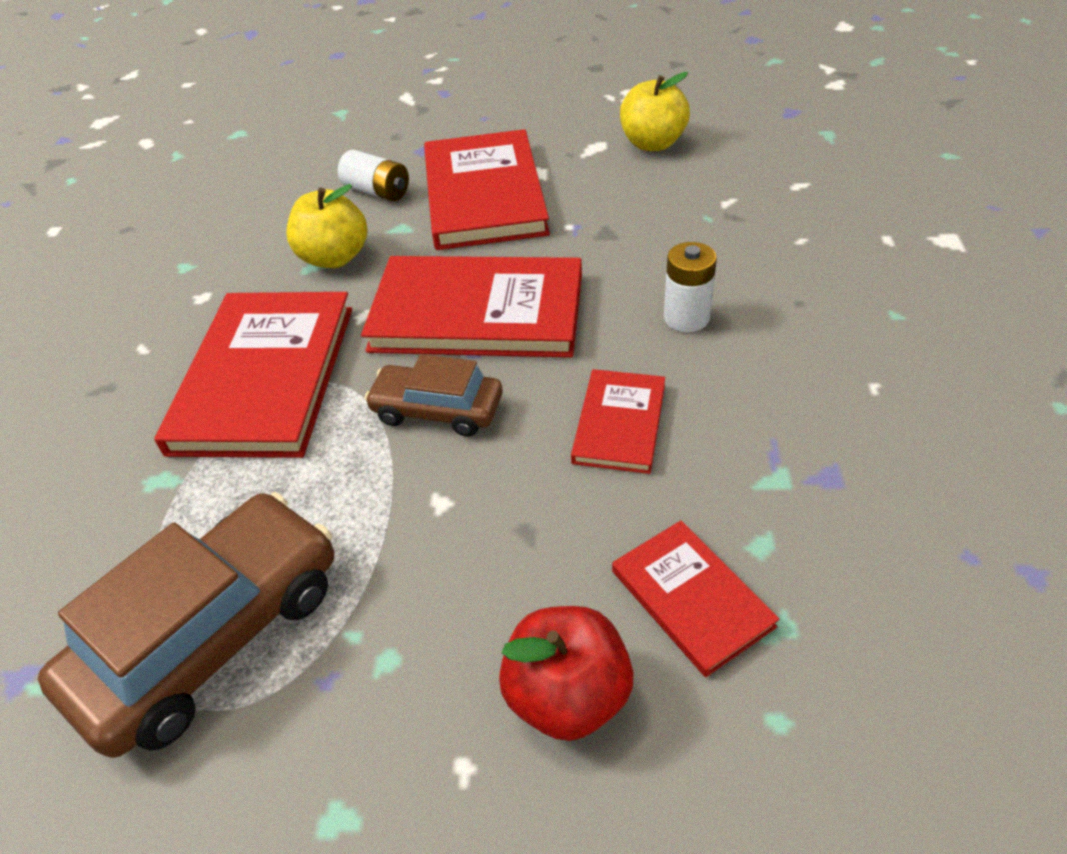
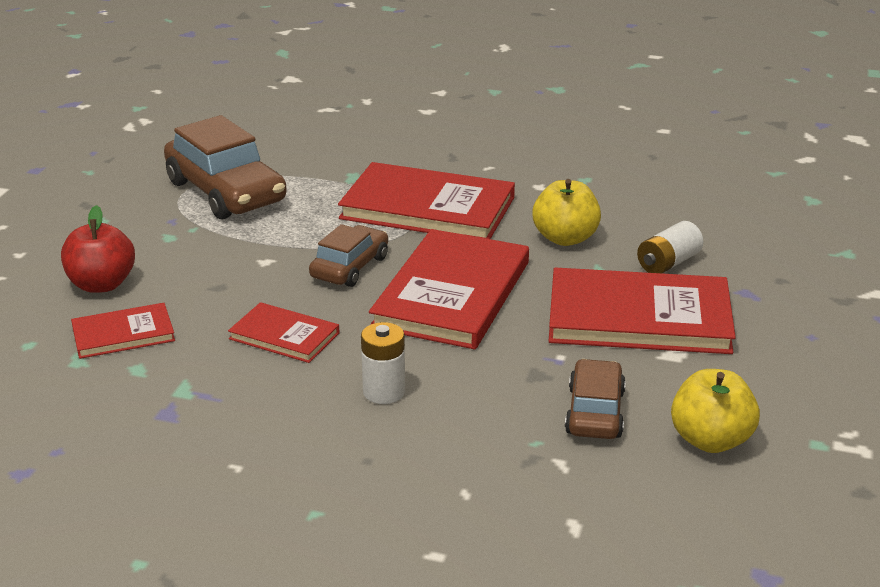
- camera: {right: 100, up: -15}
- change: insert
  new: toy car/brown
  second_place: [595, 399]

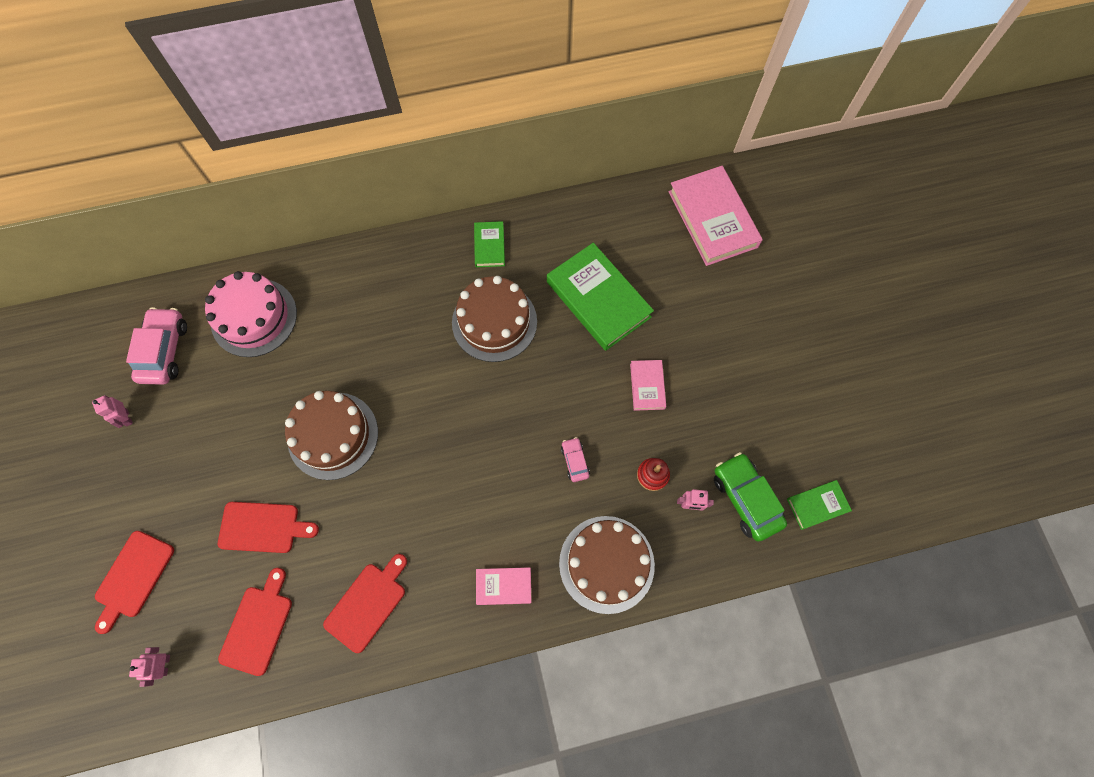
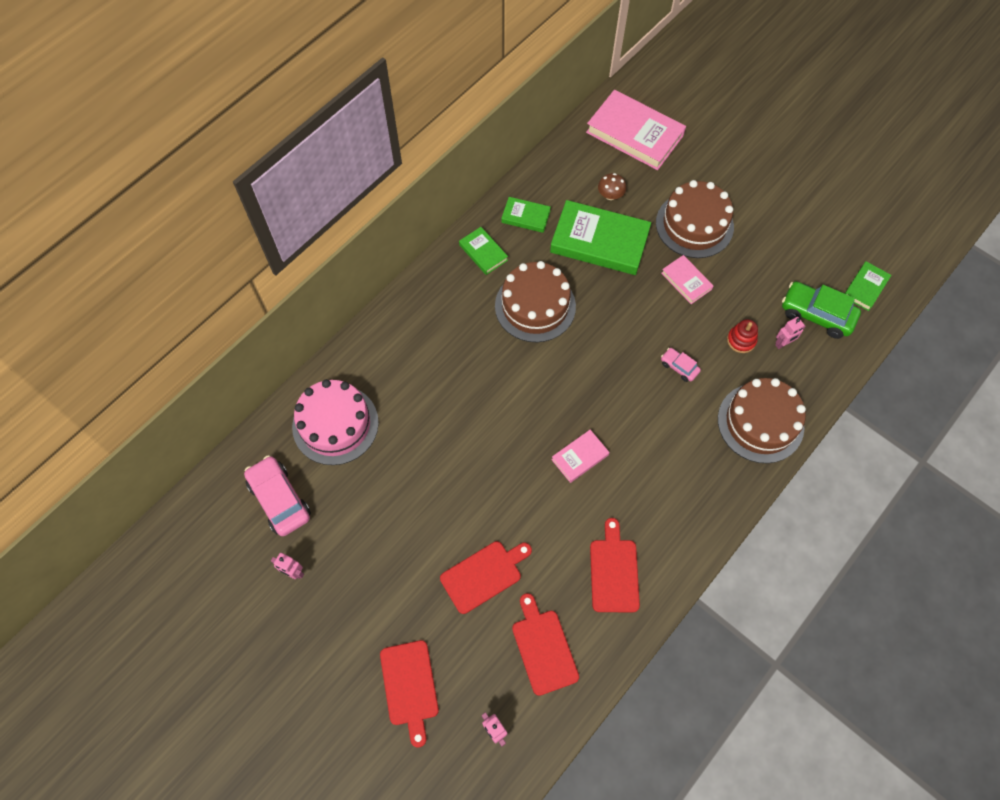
- camera: {right: -35, up: -5}
- change: move
  old: layer cake/brown
  first_place: [331, 435]
  second_place: [695, 219]
- change: move
  old: book/rose-pink
  first_place: [503, 586]
  second_place: [580, 456]
- change: insert
  new: book/emerald
  second_place: [526, 215]
- change: insert
  new: mushroom/brown
  second_place: [612, 186]

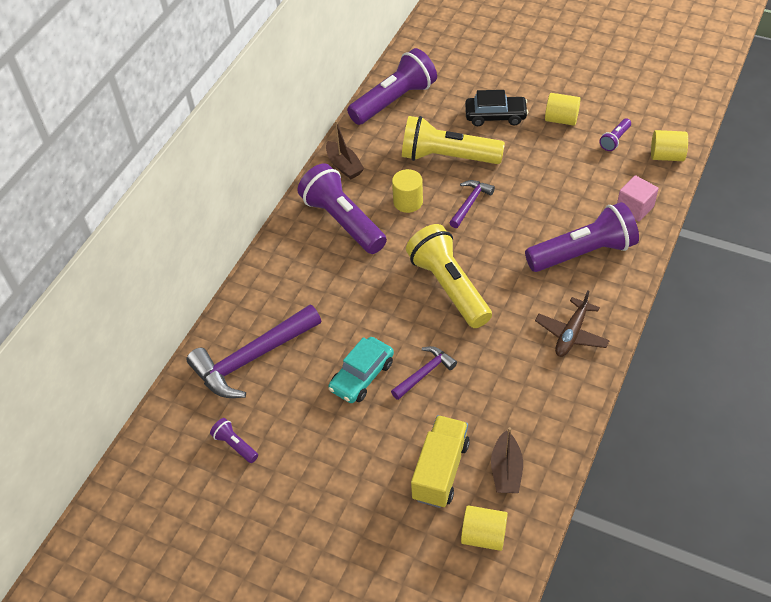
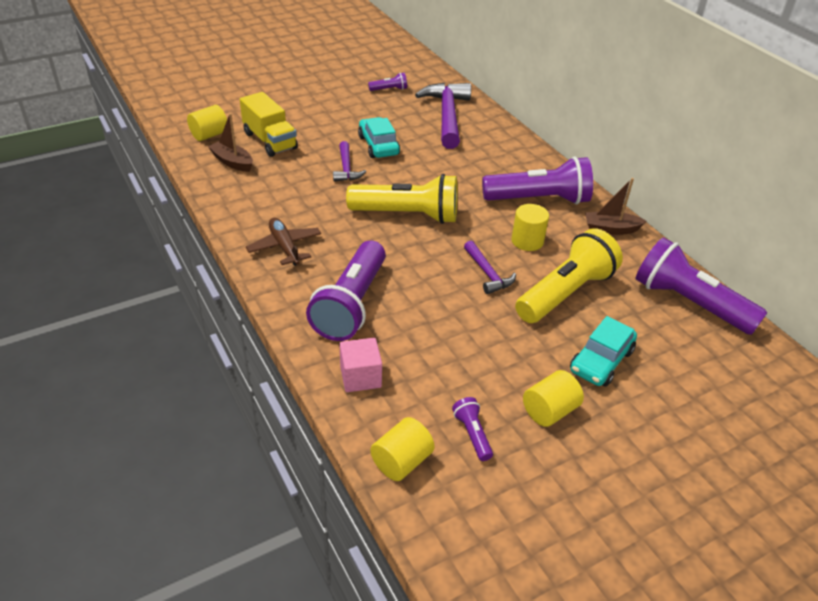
- camera: {right: 120, up: -10}
- change: rotate
  old: pocket torch/violet
  first_place: [392, 86]
  second_place: [701, 286]
  degrees: 135
- change: recolor
  old: toy car/jet-black
  new: toy car/aqua
  first_place: [496, 108]
  second_place: [603, 351]

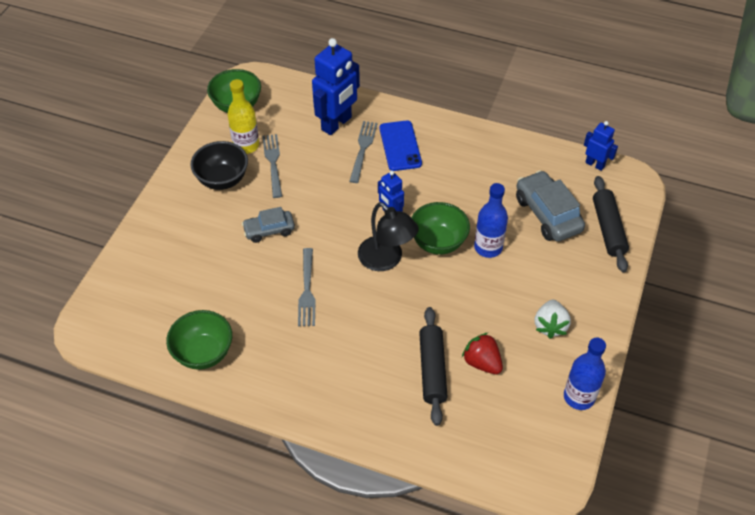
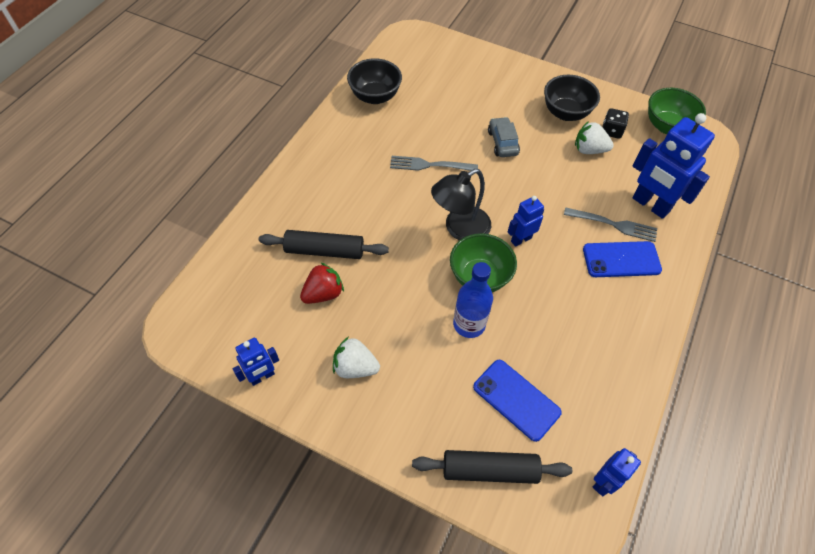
- camera: {right: 95, up: 5}
- change: recolor
  old: bowl/emerald
  new: bowl/jet-black
  first_place: [199, 340]
  second_place: [374, 81]
- change: replace
  old: drink bottle/yellow
  new: dice/jet-black
  first_place: [243, 116]
  second_place: [615, 123]
- change: replace
  old: dinner fork/ash-grey
  new: toy strawberry/pure white
  first_place: [272, 166]
  second_place: [594, 137]
- change: replace
  old: toy car/ash-grey
  new: smartphone/blue
  first_place: [550, 206]
  second_place: [517, 401]
- change: replace
  old: drink bottle/blue
  new: robot/blue
  first_place: [585, 373]
  second_place: [255, 362]

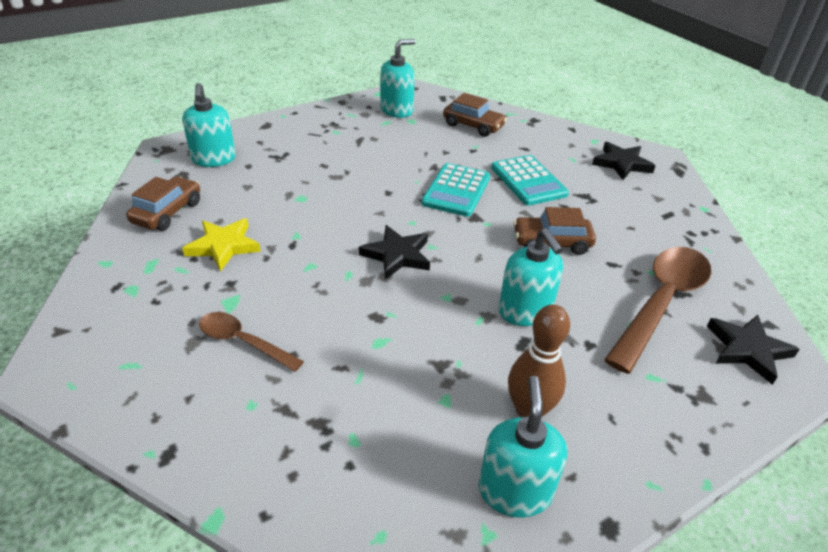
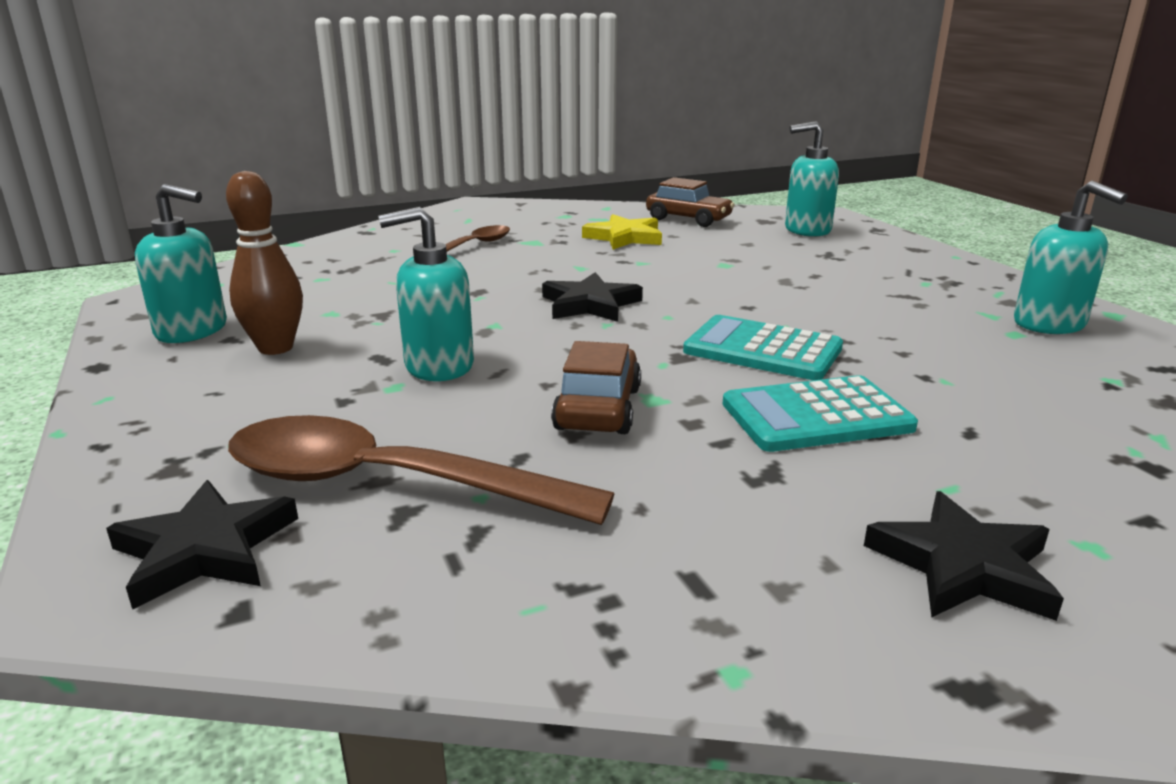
- camera: {right: 100, up: -15}
- change: delete
  old: toy car/brown
  first_place: [475, 115]
- change: rotate
  old: spoon/brown
  first_place: [657, 310]
  second_place: [421, 470]
  degrees: 150

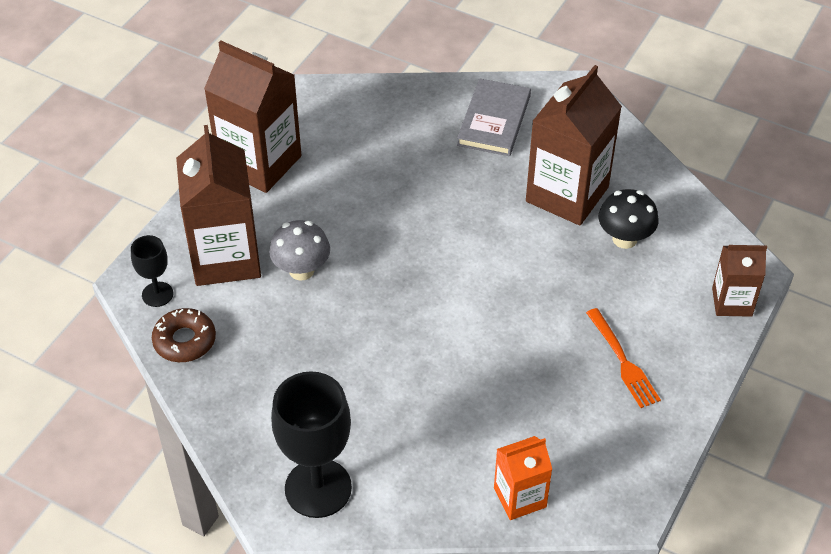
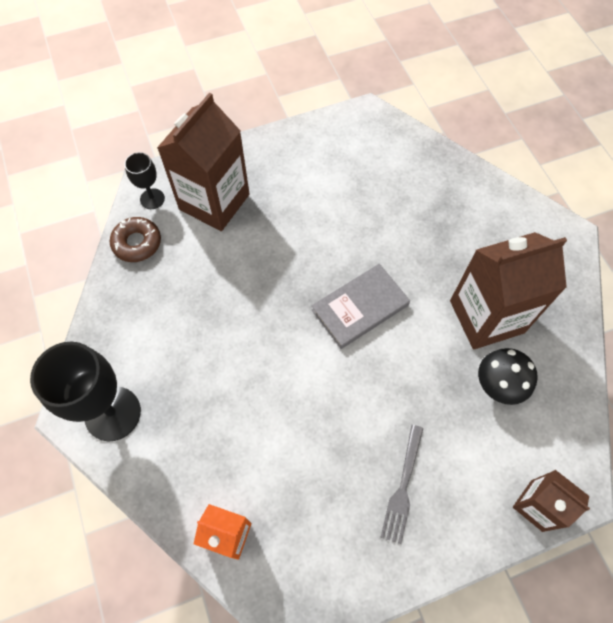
- camera: {right: 40, up: 15}
- change: delete
  old: milk carton/brown
  first_place: [253, 116]
- change: delete
  old: mushroom/ash-grey
  first_place: [299, 250]
- change: move
  old: book/ash-grey
  first_place: [494, 117]
  second_place: [360, 306]
- change: recolor
  old: dinner fork/orange
  new: dinner fork/ash-grey
  first_place: [623, 358]
  second_place: [401, 484]

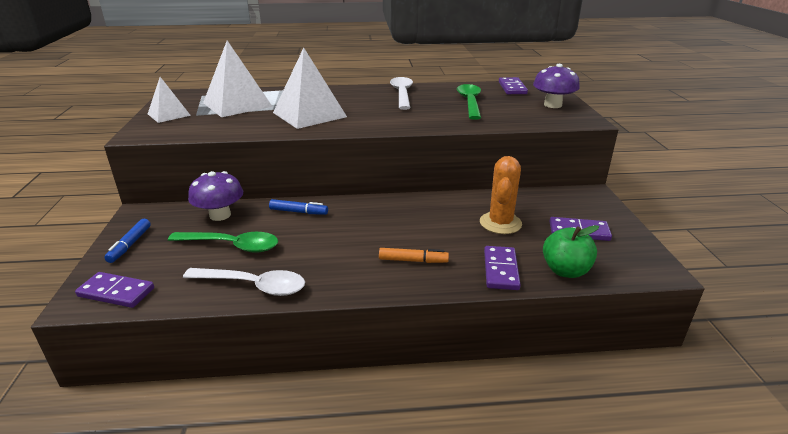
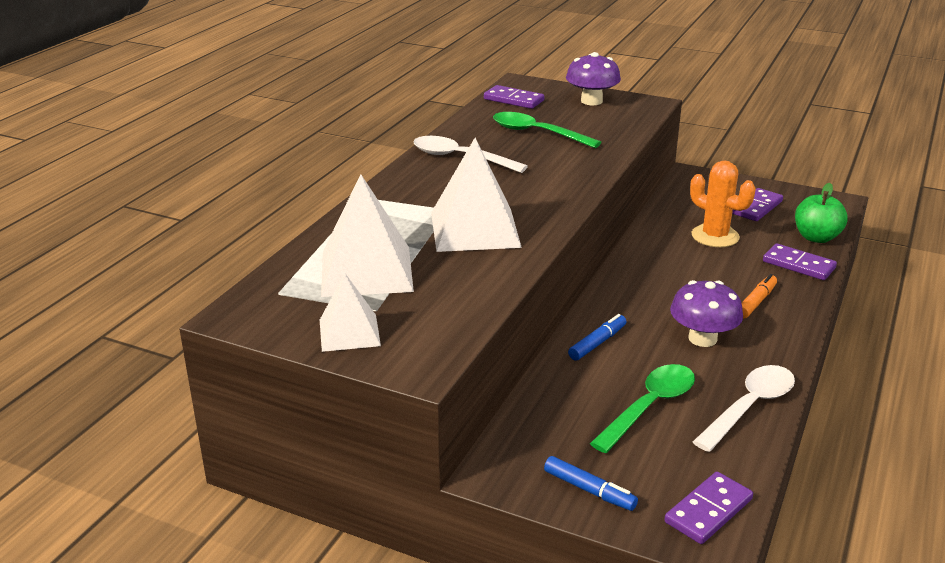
- camera: {right: -60, up: 0}
- change: move
  old: mushroom/violet
  first_place: [215, 196]
  second_place: [706, 313]

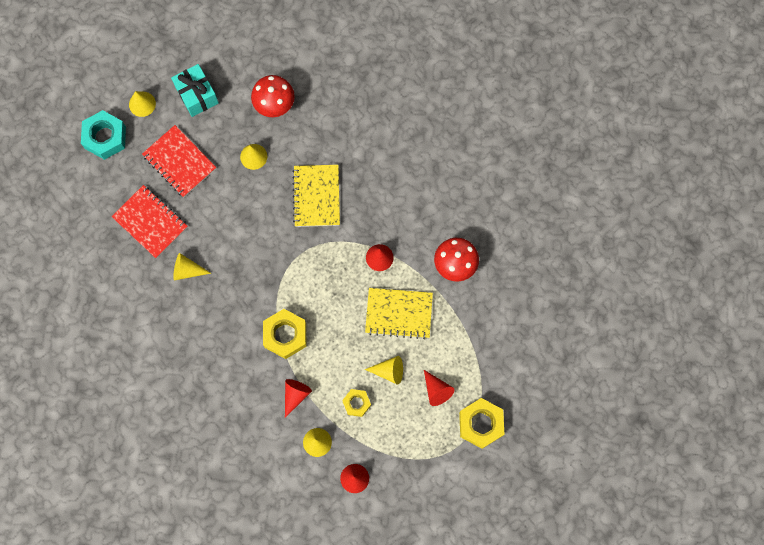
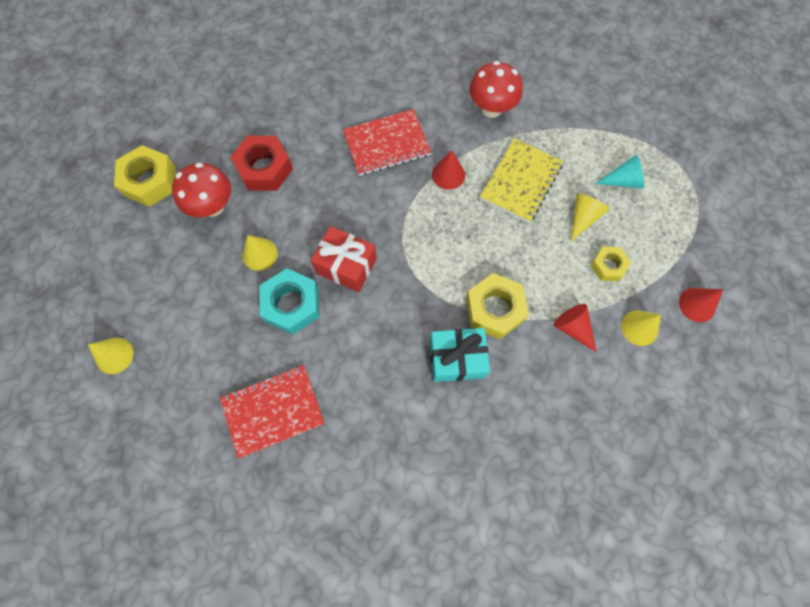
- camera: {right: -65, up: -5}
- change: move
  old: hex nut/aqua
  first_place: [103, 135]
  second_place: [289, 301]
- change: move
  old: notebook/crimson
  first_place: [179, 161]
  second_place: [387, 142]
- change: move
  old: wrapped gift/aqua
  first_place: [195, 90]
  second_place: [460, 355]
- change: delete
  old: solid cone/yellow
  first_place: [192, 267]
- change: delete
  old: notebook/yellow
  first_place: [316, 196]
- change: recolor
  old: solid cone/crimson
  new: solid cone/aqua
  first_place: [439, 388]
  second_place: [619, 171]
- change: move
  old: hex nut/yellow
  first_place: [481, 423]
  second_place: [145, 176]
- change: insert
  new: hex nut/crimson
  second_place: [261, 163]
- change: insert
  new: wrapped gift/crimson
  second_place: [344, 259]

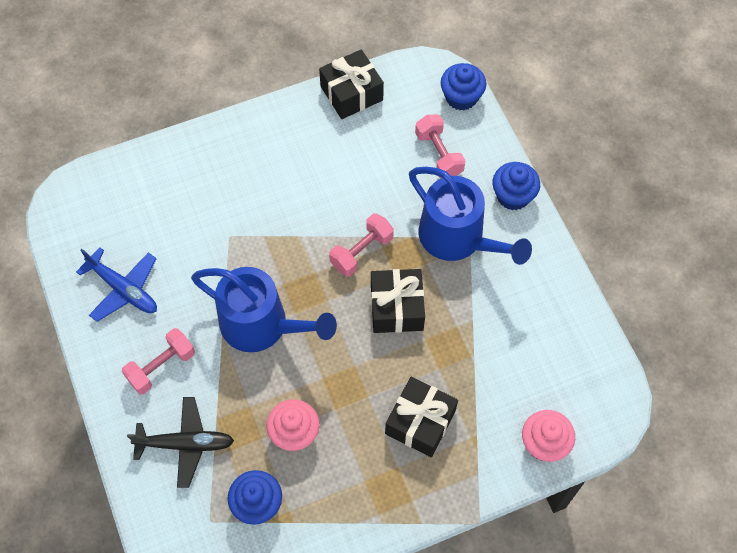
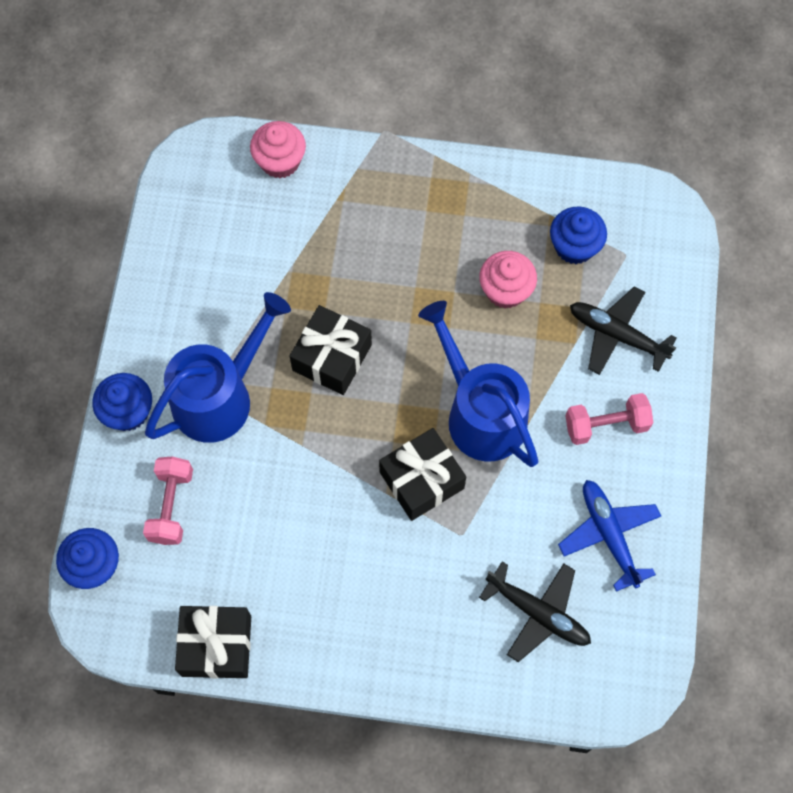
- camera: {right: -150, up: 5}
- change: delete
  old: free weight/rose-pink
  first_place: [361, 245]
- change: move
  old: wrapped gift/jet-black
  first_place: [421, 417]
  second_place: [422, 474]
- change: rotate
  old: watering can/blue
  first_place: [470, 216]
  second_place: [218, 367]
  degrees: 60
- change: insert
  new: aeroplane/jet-black
  second_place: [535, 611]

